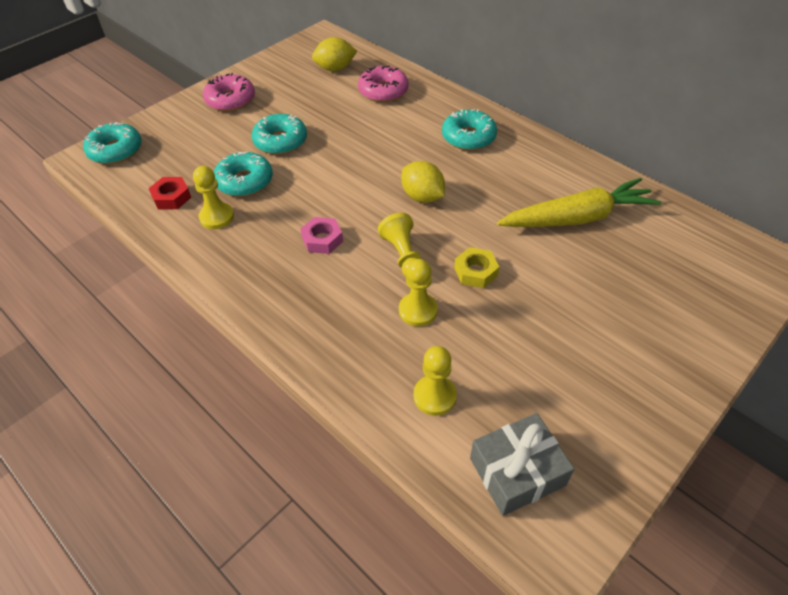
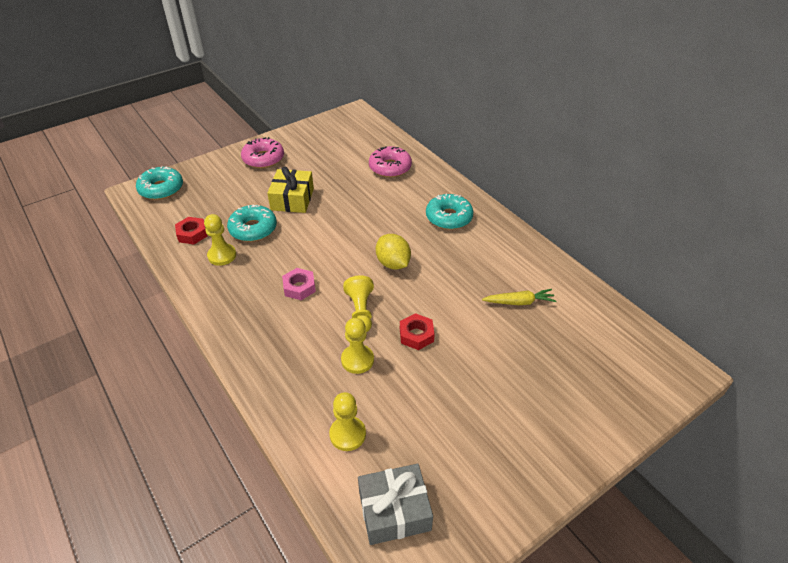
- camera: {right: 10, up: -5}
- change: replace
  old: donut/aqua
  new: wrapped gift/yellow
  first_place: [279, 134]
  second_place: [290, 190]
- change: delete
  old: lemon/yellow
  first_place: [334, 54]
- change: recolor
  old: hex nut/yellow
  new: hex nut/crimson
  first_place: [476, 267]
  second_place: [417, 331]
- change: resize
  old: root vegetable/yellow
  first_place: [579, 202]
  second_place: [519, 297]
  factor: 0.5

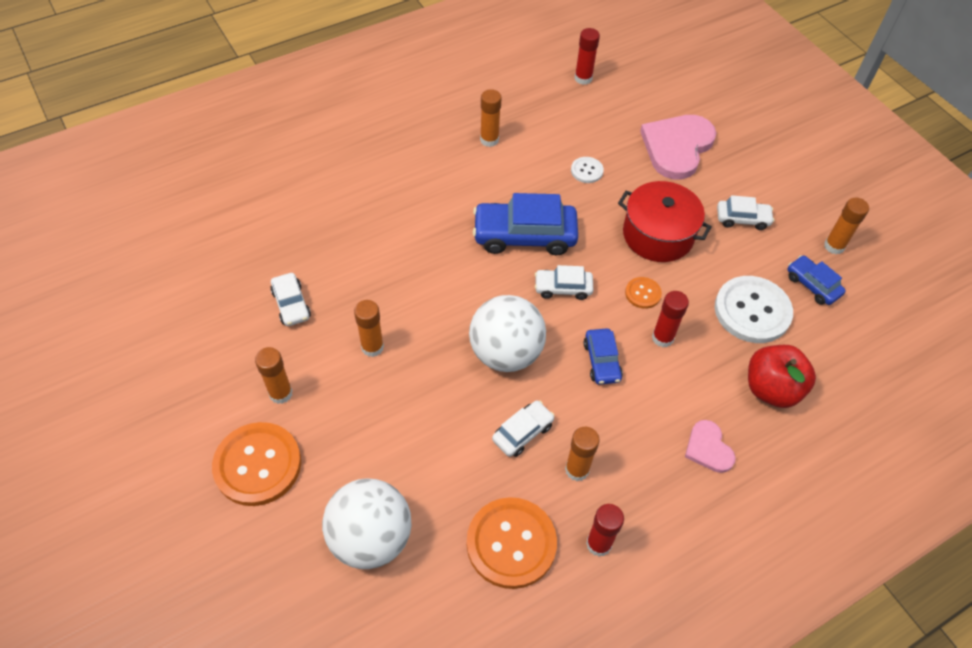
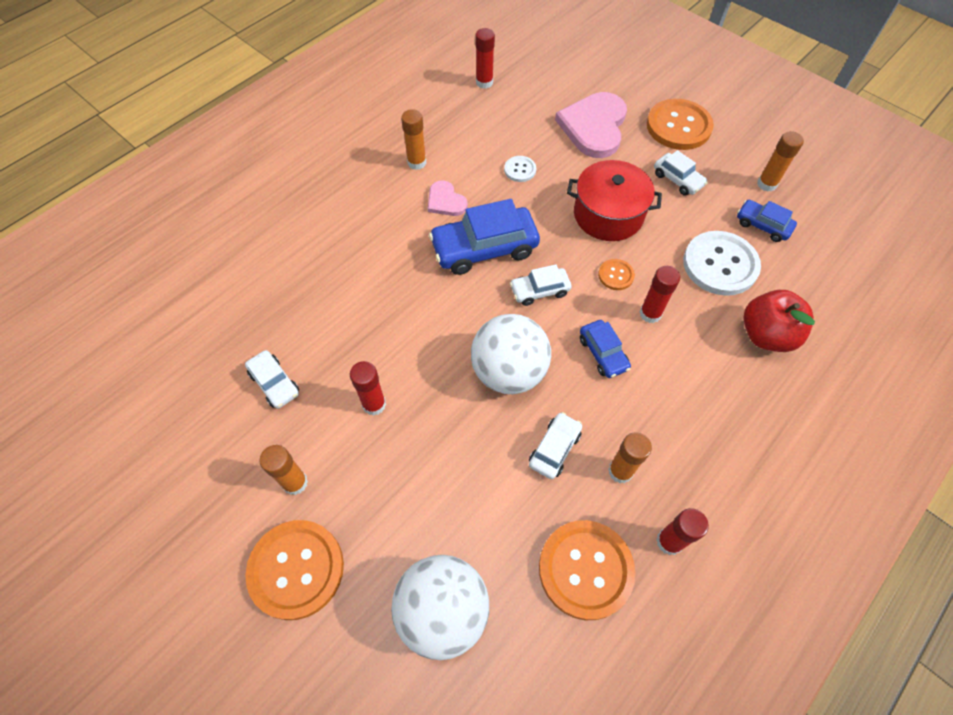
- camera: {right: -15, up: 5}
- change: recolor
  old: stick of glue/orange
  new: stick of glue/crimson
  first_place: [369, 328]
  second_place: [368, 388]
- change: move
  old: heart/rose-pink
  first_place: [710, 446]
  second_place: [448, 198]
- change: rotate
  old: toy car/pure white
  first_place: [745, 212]
  second_place: [681, 173]
  degrees: 60
- change: insert
  new: sewing button/orange
  second_place: [680, 124]

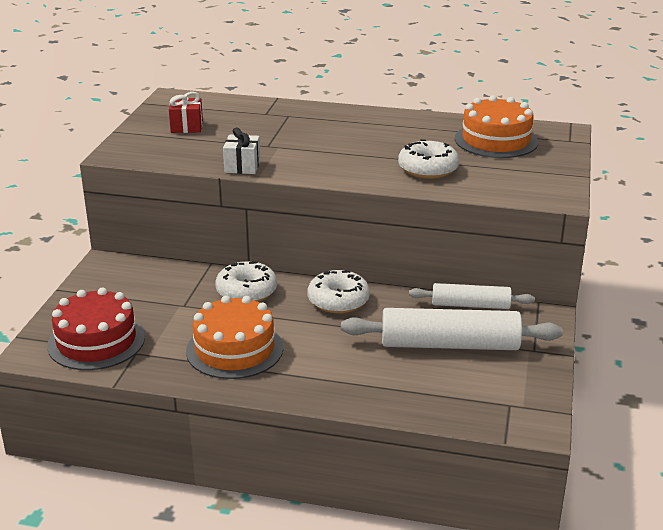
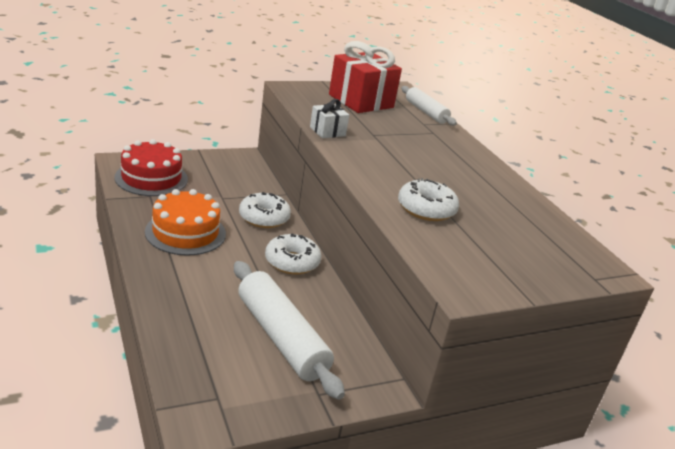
- camera: {right: 50, up: 0}
- change: resize
  old: wrapped gift/crimson
  first_place: [186, 112]
  second_place: [365, 77]
  factor: 1.98
- change: move
  old: dough roller/pure white
  first_place: [472, 296]
  second_place: [429, 106]
- change: delete
  old: layer cake/orange
  first_place: [496, 126]

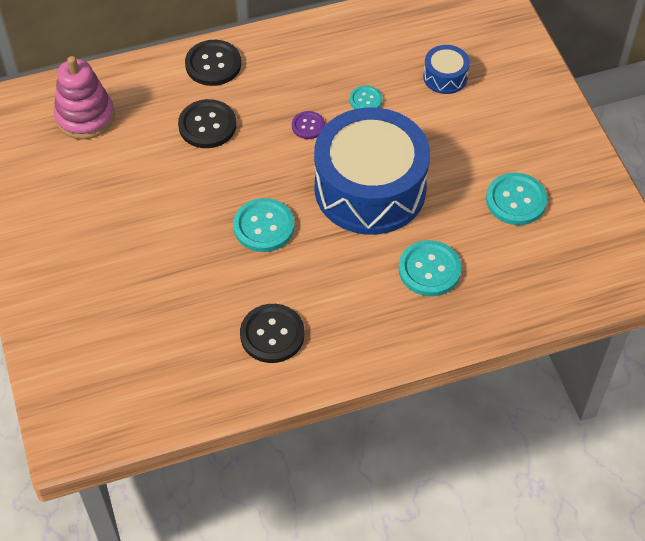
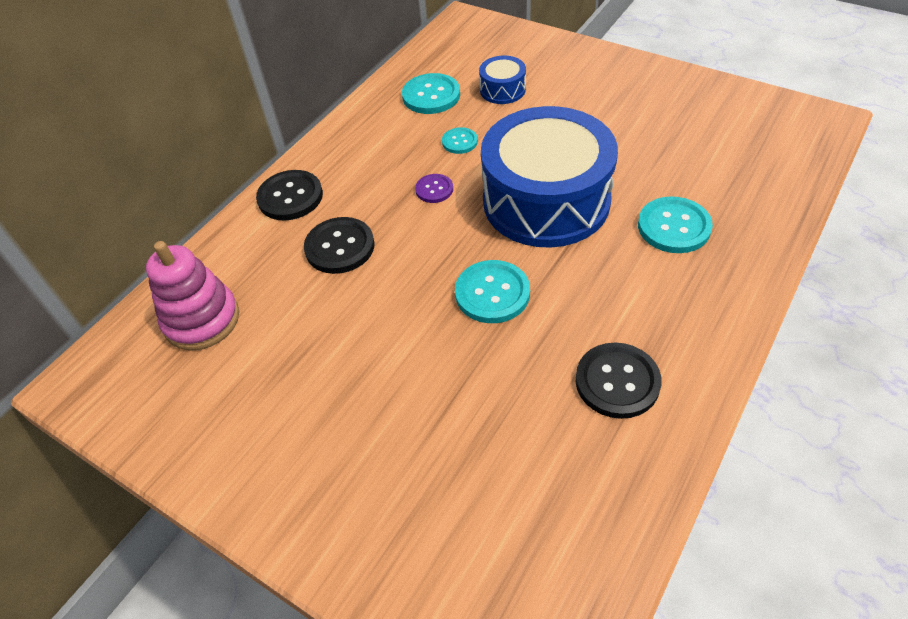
- camera: {right: -35, up: -5}
- change: move
  old: sewing button/aqua
  first_place: [516, 198]
  second_place: [431, 93]

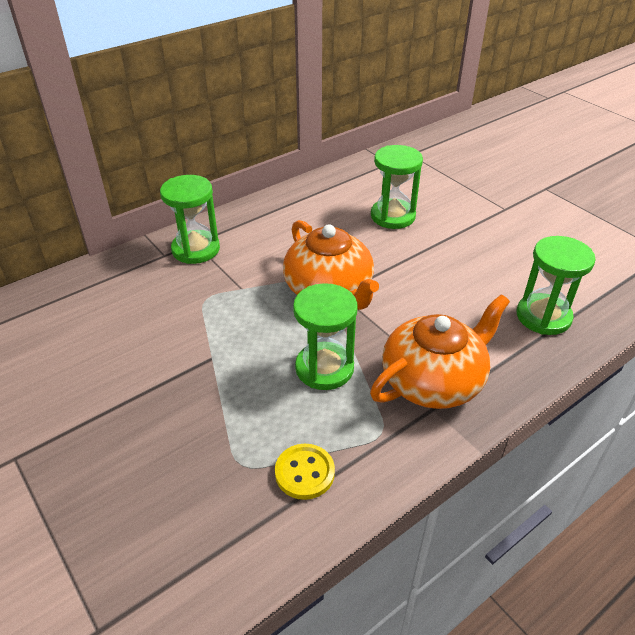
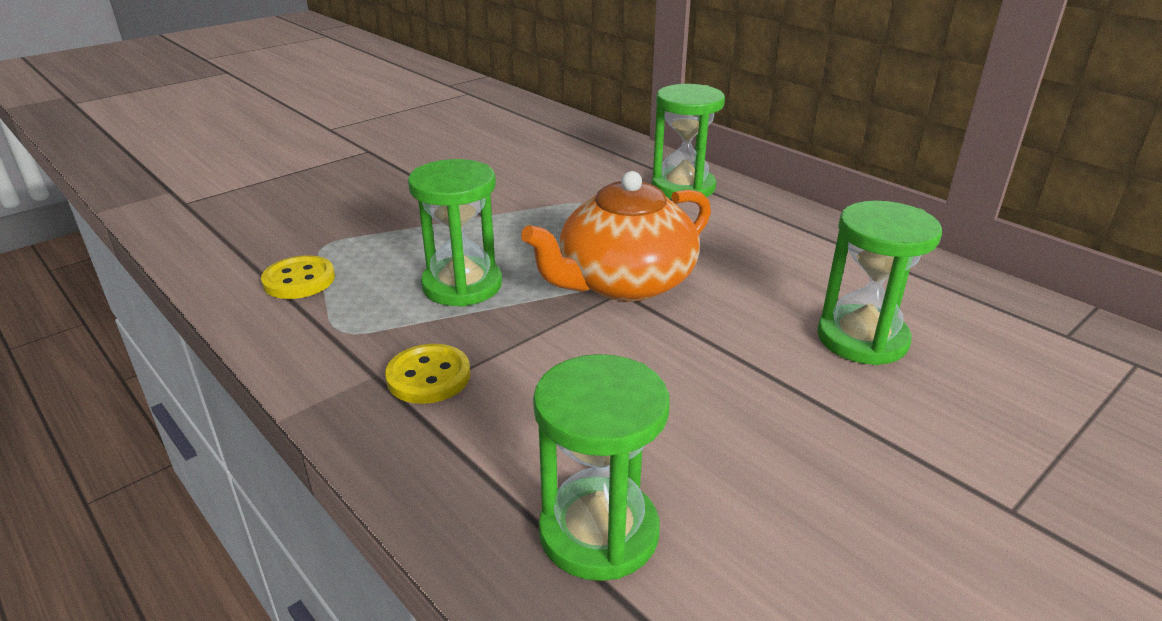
- camera: {right: 85, up: -10}
- change: replace
  old: teapot/orange
  new: sewing button/yellow
  first_place: [440, 351]
  second_place: [427, 374]

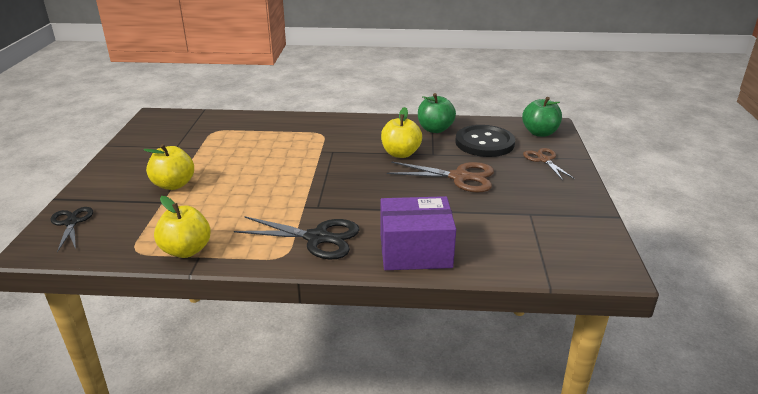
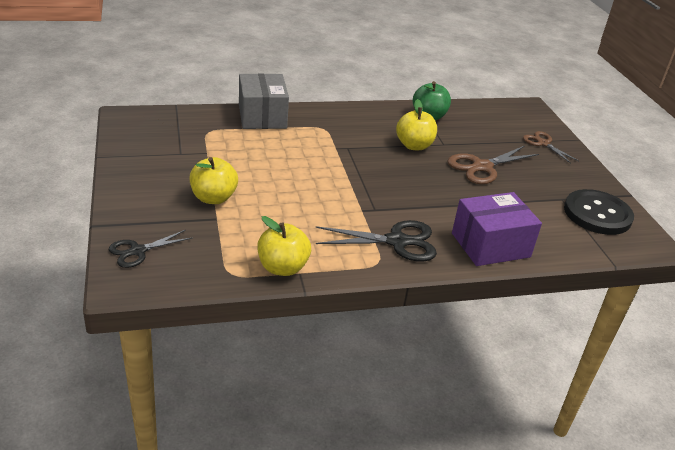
- camera: {right: -20, up: 5}
- change: rotate
  old: shears/jet-black
  first_place: [71, 229]
  second_place: [150, 249]
  degrees: -90
- change: rotate
  old: shears/brown
  first_place: [440, 177]
  second_place: [493, 165]
  degrees: 150
- change: move
  old: sewing button/jet-black
  first_place: [485, 141]
  second_place: [599, 212]
- change: delete
  old: toy apple/emerald
  first_place: [542, 117]
- change: insert
  new: package/ash-grey
  second_place: [264, 101]

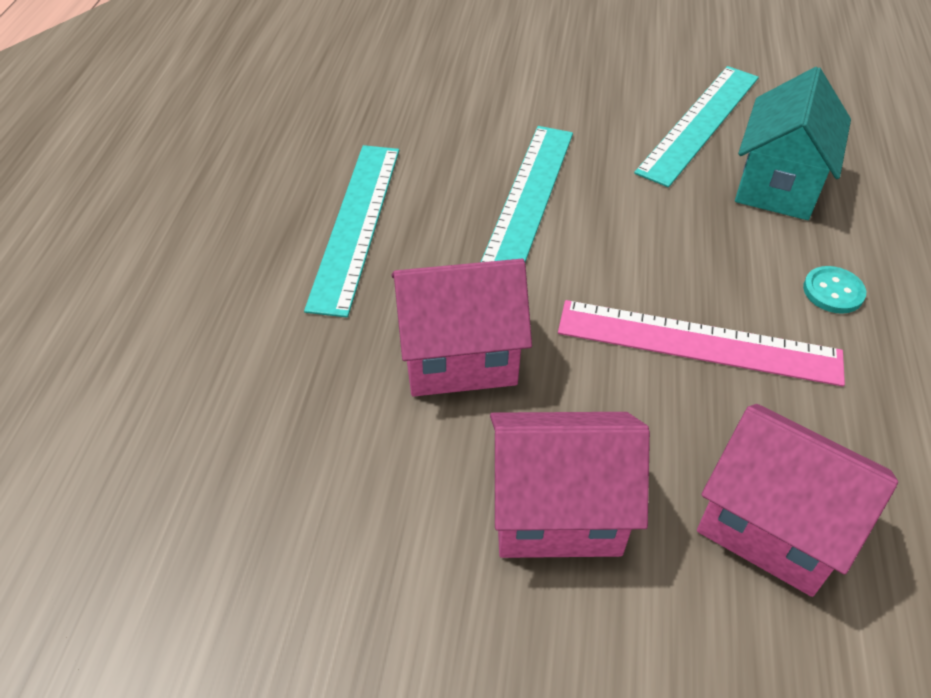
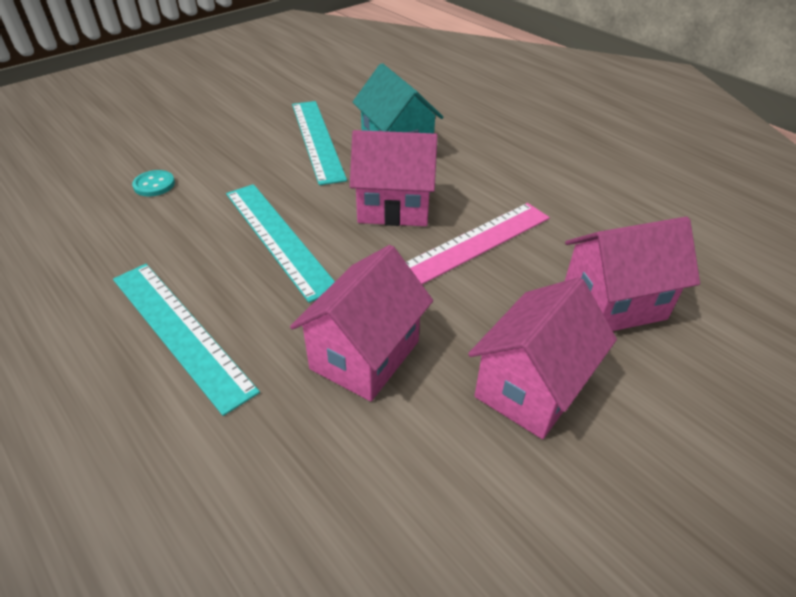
- camera: {right: -50, up: -5}
- change: move
  old: sewing button/aqua
  first_place: [834, 290]
  second_place: [153, 183]
- change: insert
  new: house/rose-pink
  second_place: [394, 178]

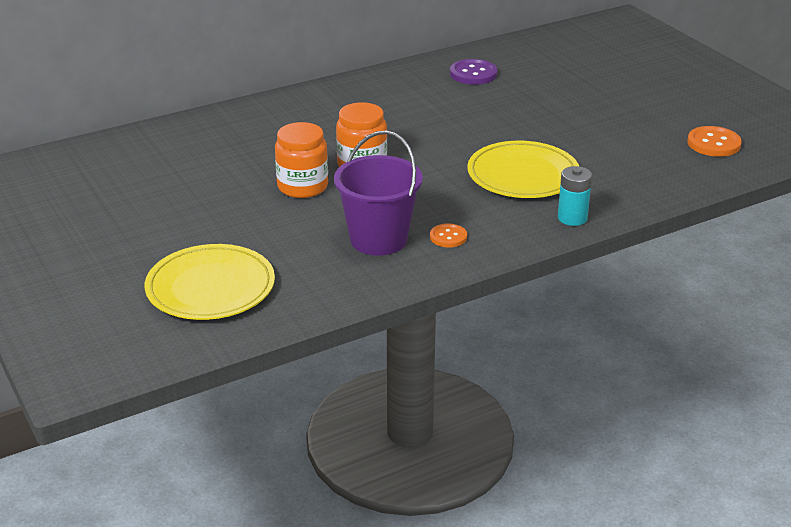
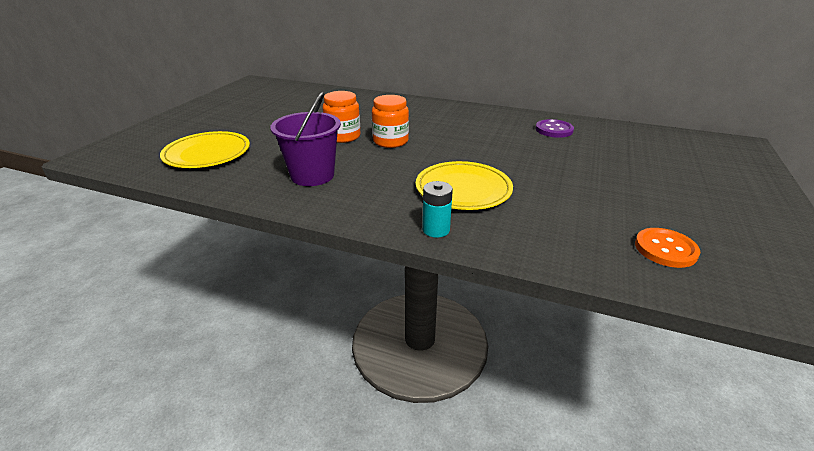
- camera: {right: 50, up: 0}
- change: delete
  old: sewing button/orange
  first_place: [448, 235]

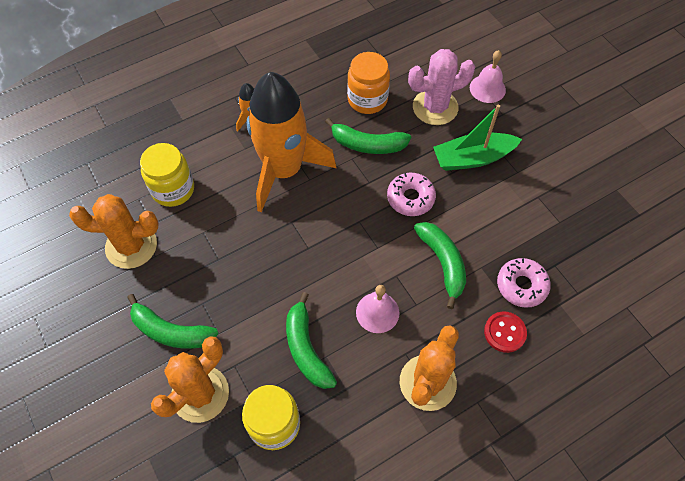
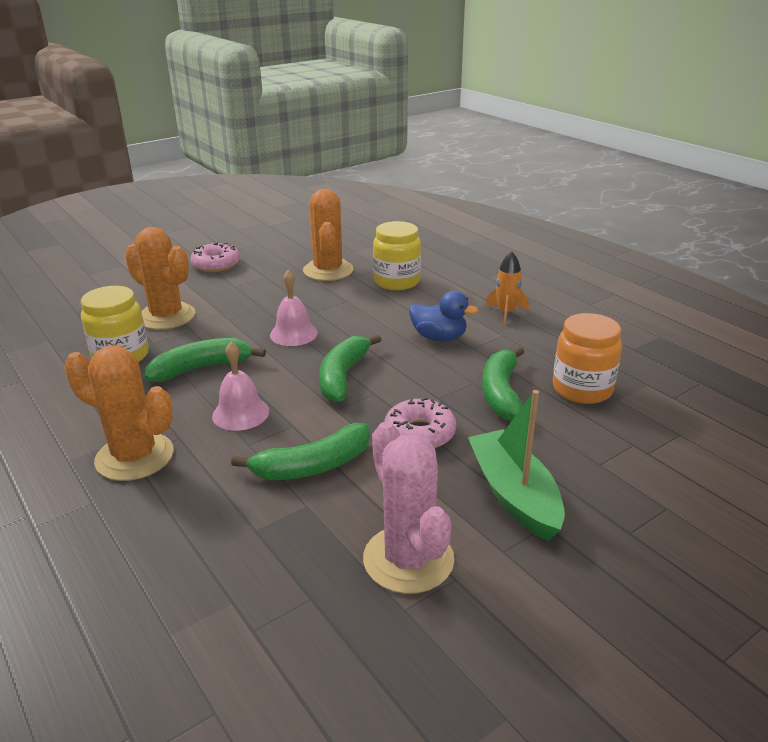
- camera: {right: 85, up: -30}
- change: move
  old: banana fruit/emerald
  first_place: [172, 321]
  second_place: [350, 369]
- change: replace
  old: rocket/orange
  new: duck/blue
  first_place: [291, 142]
  second_place: [443, 316]
- change: move
  old: prickly plant/rose-pink
  first_place: [441, 87]
  second_place: [408, 508]
- change: move
  old: bell/rose-pink
  first_place: [488, 76]
  second_place: [294, 308]
- change: delete
  old: sewing button/crimson
  first_place: [505, 332]
- change: move
  old: donut/rose-pink
  first_place: [524, 283]
  second_place: [215, 257]

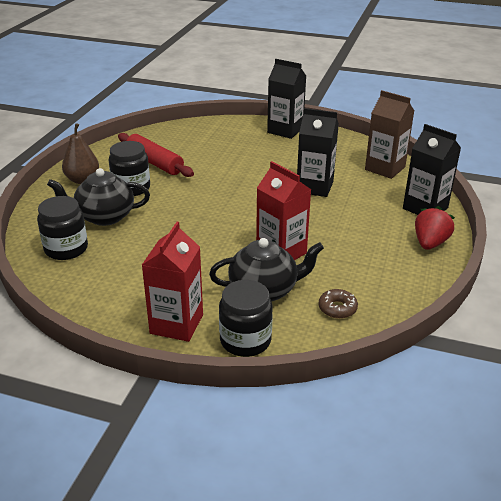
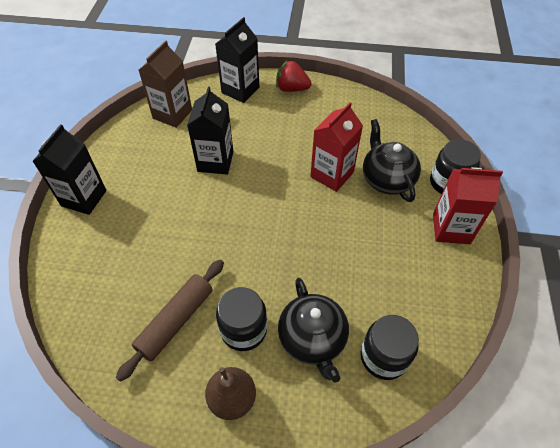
- camera: {right: -100, up: 20}
- change: recolor
  old: dough roller/crimson
  new: dough roller/brown
  first_place: [156, 155]
  second_place: [170, 321]
- change: delete
  old: donut/brown
  first_place: [338, 304]

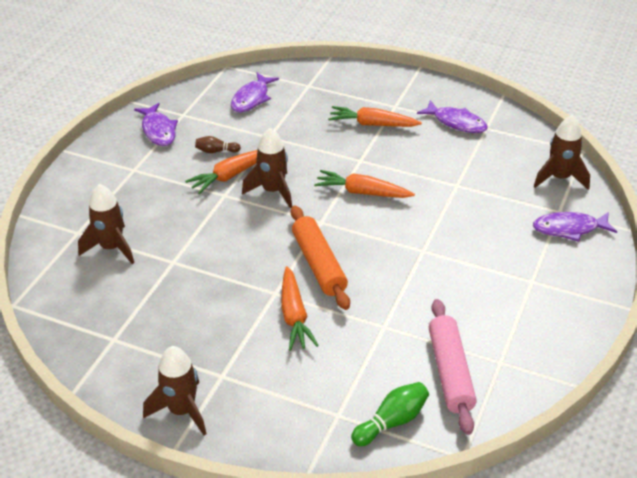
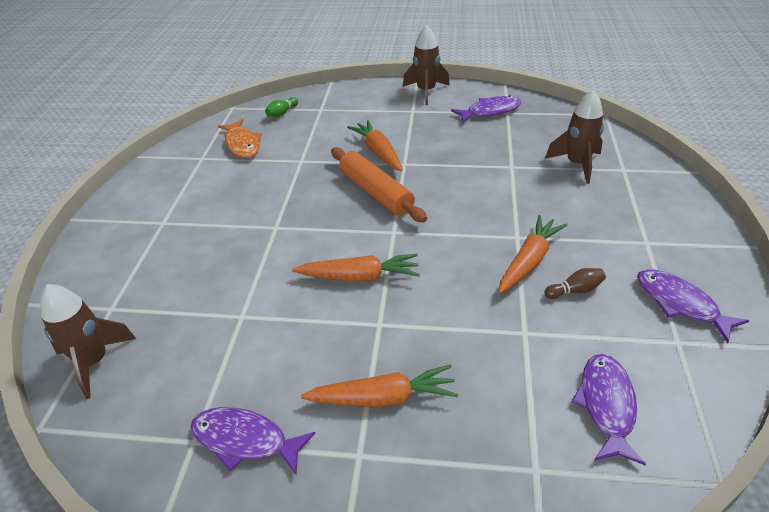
- camera: {right: 165, up: 0}
- change: delete
  old: rocket/brown
  first_place: [267, 168]
- change: resize
  old: bowling pin/emerald
  first_place: [390, 414]
  second_place: [281, 107]
  factor: 0.65
- change: replace
  old: dough roller/rose-pink
  new: fish figure/orange
  first_place: [453, 367]
  second_place: [240, 138]
- change: move
  old: fish figure/violet
  first_place: [575, 227]
  second_place: [486, 109]

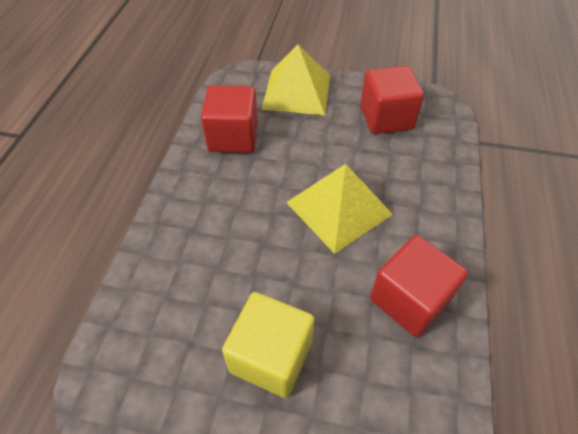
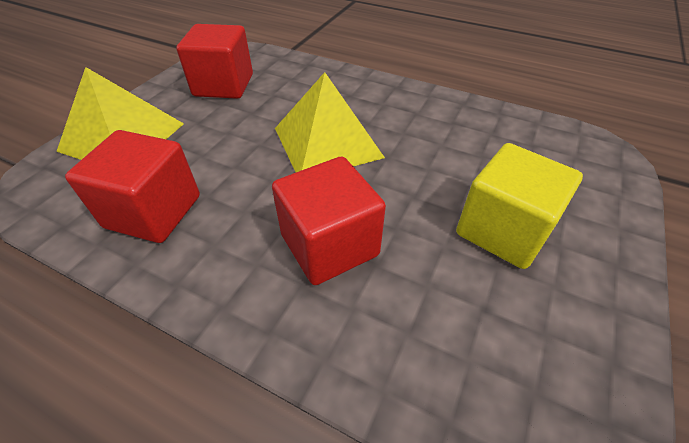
- camera: {right: -75, up: -5}
- change: move
  old: solid cube/crimson
  first_place: [419, 286]
  second_place: [329, 220]

